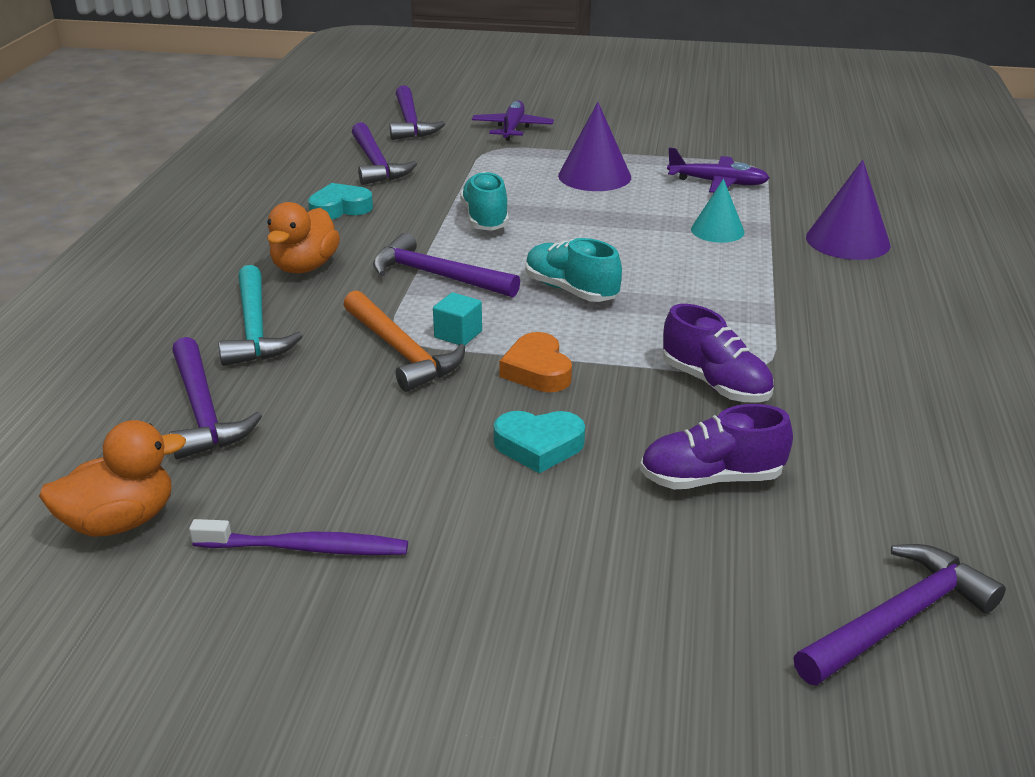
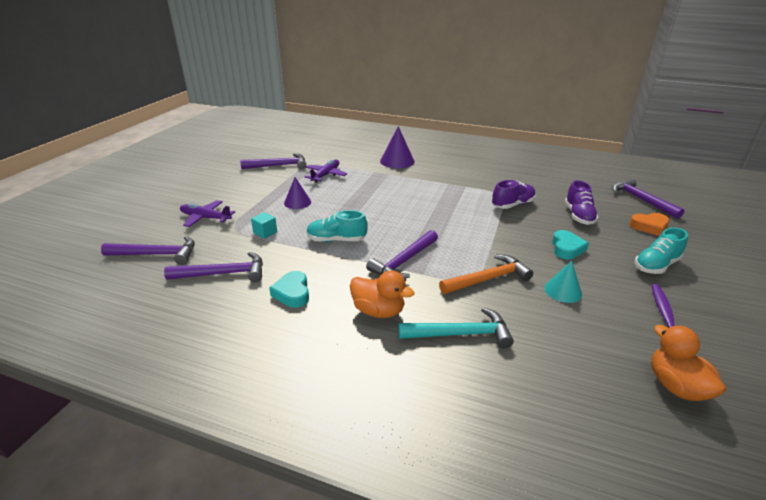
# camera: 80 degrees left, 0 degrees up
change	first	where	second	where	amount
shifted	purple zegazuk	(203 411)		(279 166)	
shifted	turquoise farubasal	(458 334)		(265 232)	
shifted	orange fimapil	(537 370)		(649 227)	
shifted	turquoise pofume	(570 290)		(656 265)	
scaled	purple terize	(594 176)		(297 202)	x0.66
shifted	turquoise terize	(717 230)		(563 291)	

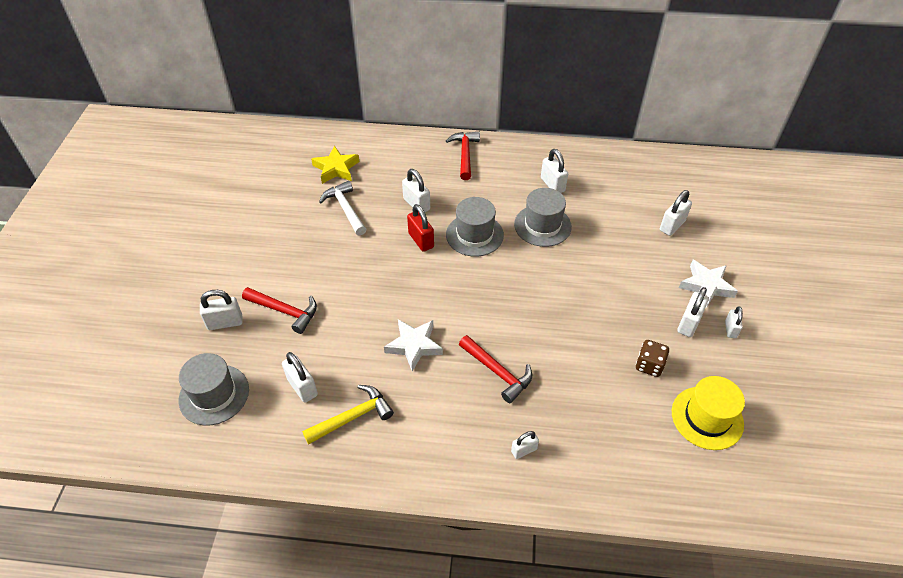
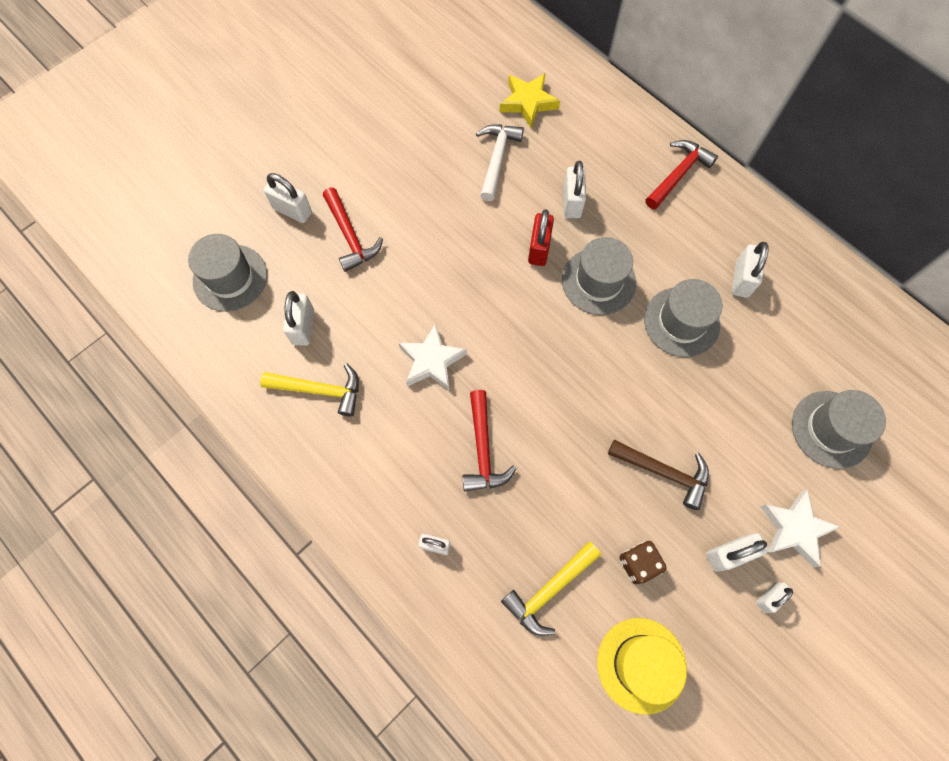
# camera: 40 degrees right, 20 degrees up
change	first	where	second	where	amount
swapped	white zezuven	(672 225)	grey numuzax	(831 429)	
new			yellow zegazuk	(549 590)	
new			brown zegazuk	(664 472)	

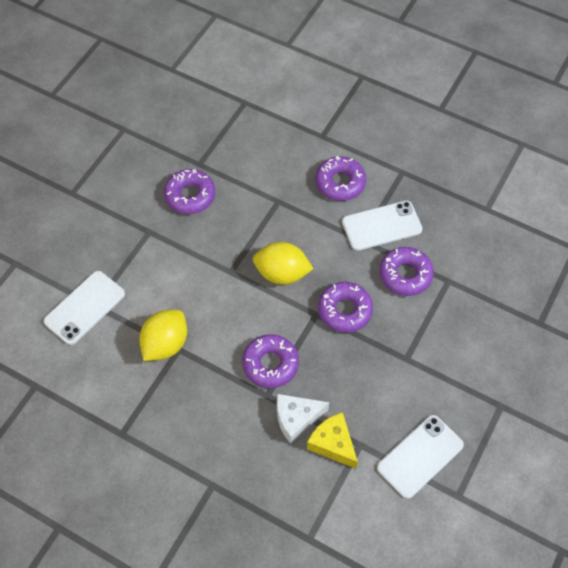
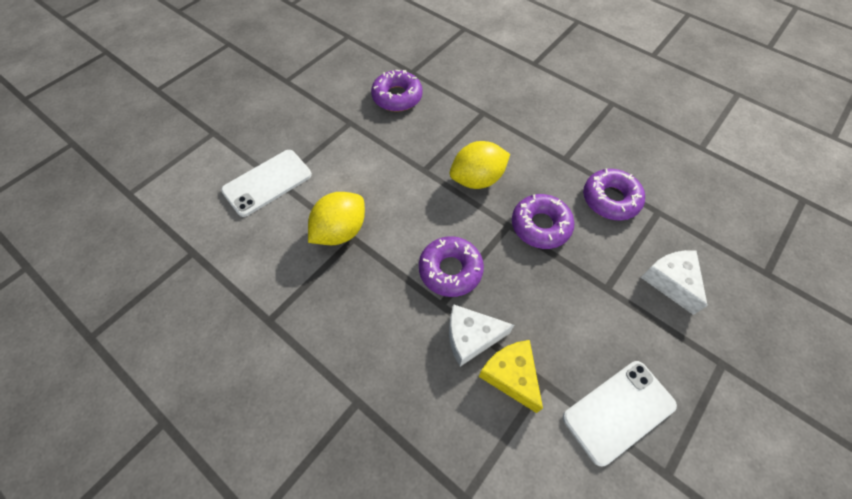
# camera: 10 degrees right, 0 degrees up
change	first	where	second	where	amount
rotated	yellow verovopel	(282 273)		(477 179)	45 degrees counterclockwise
gone	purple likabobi	(340 183)			
gone	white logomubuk	(381 226)			
new			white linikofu	(670 282)	

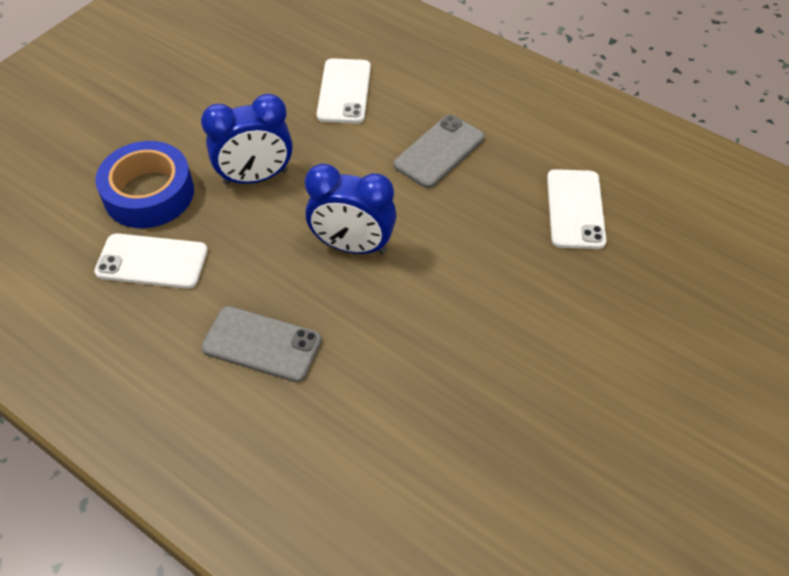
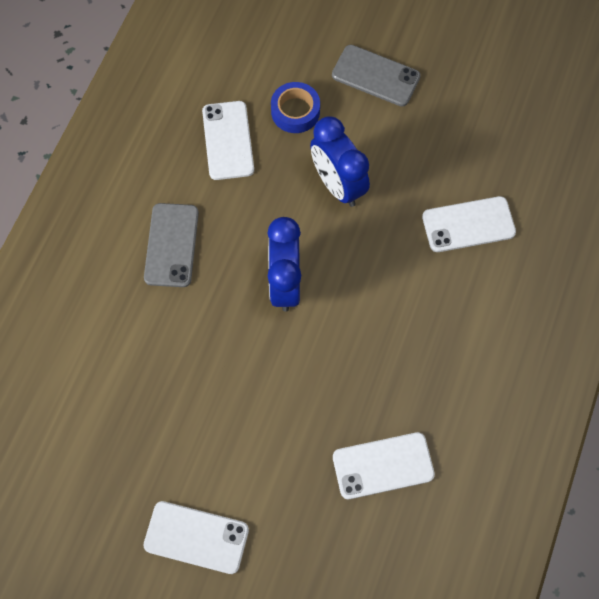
# camera: 75 degrees right, 15 degrees up
change	first	where	second	where	amount
scaled	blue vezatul	(149 193)		(295 111)	x0.64
shifted	grey logomubuk	(439 151)		(376 76)	
new			white logomubuk	(196 537)	

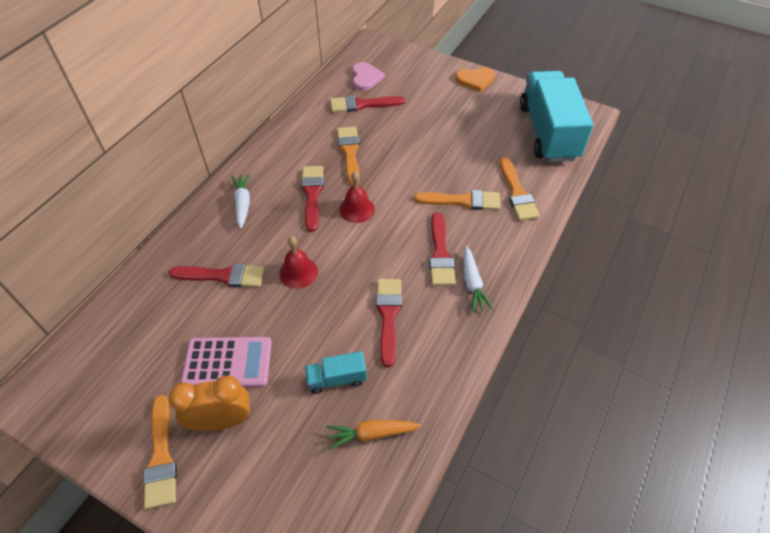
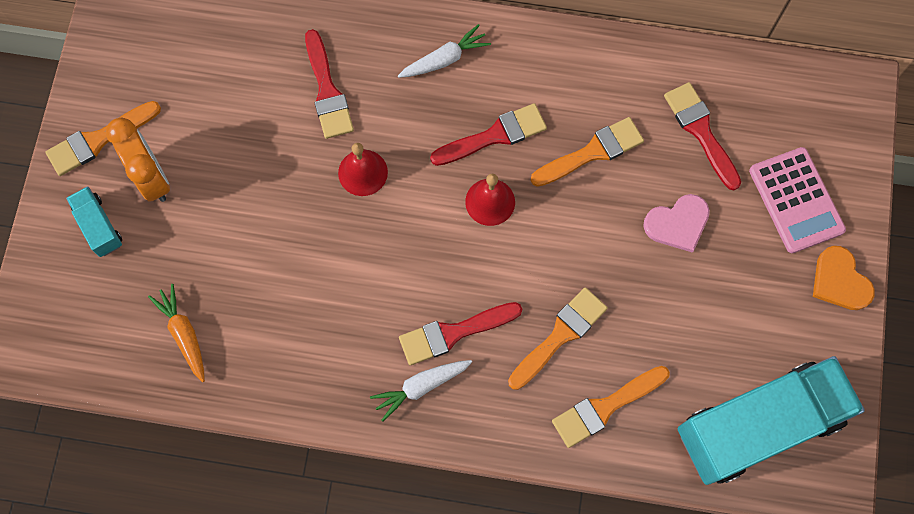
# camera: 70 degrees right, 20 degrees up
change	first	where	second	where	amount
shifted	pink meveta	(228 363)		(796 200)	
shifted	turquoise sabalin	(337 379)		(99 226)	
shifted	pink fimapil	(366 78)		(677 223)	
gone	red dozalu	(388 315)			
rotated	orange dozalu	(463 201)		(560 335)	120 degrees counterclockwise

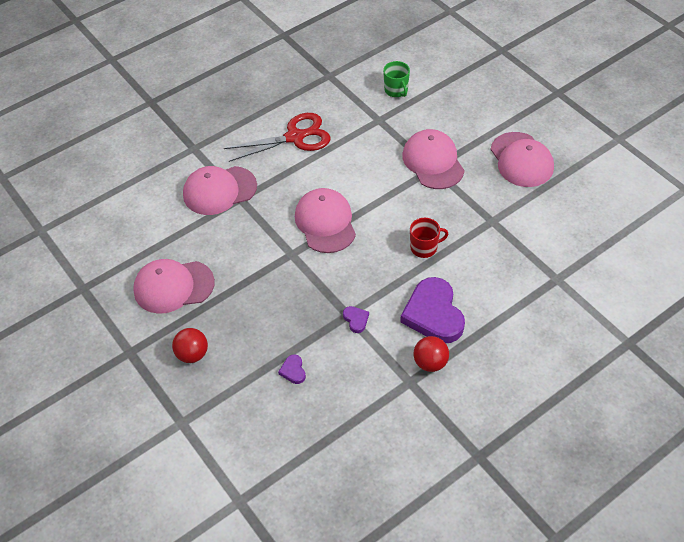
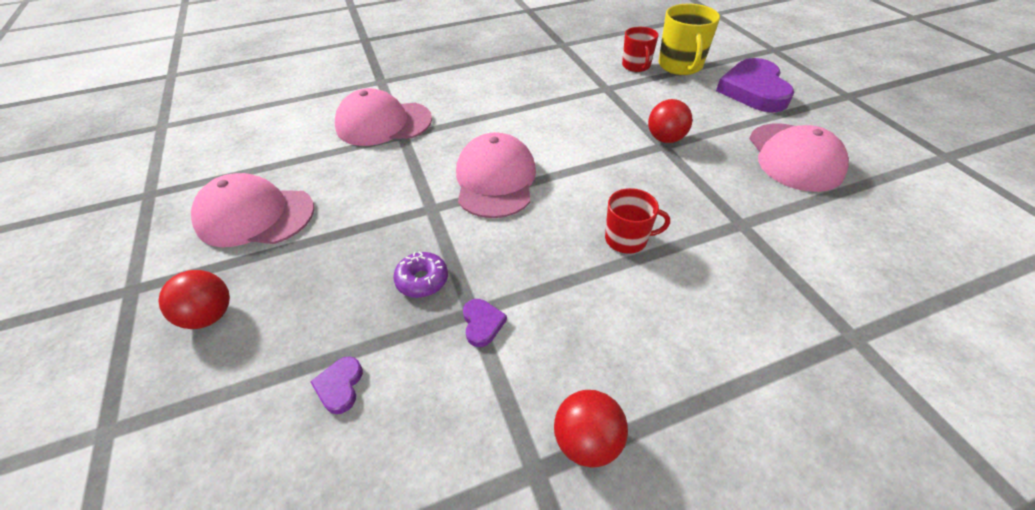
# camera: 15 degrees right, 5 degrees down
change	first	where	second	where	amount
gone	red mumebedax	(295 137)			
repainted	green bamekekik	(396 90)	red bamekekik	(636 66)	
shifted	purple fimapil	(433 314)		(753 90)	
swapped	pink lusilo	(433 162)	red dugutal	(665 139)	
new			purple likabobi	(422 280)	
new			yellow bamekekik	(680 66)	

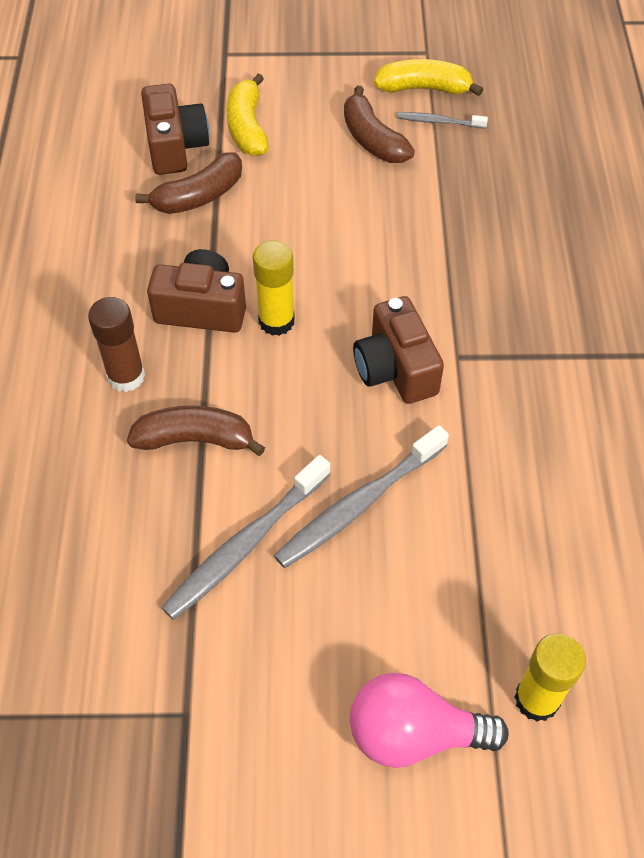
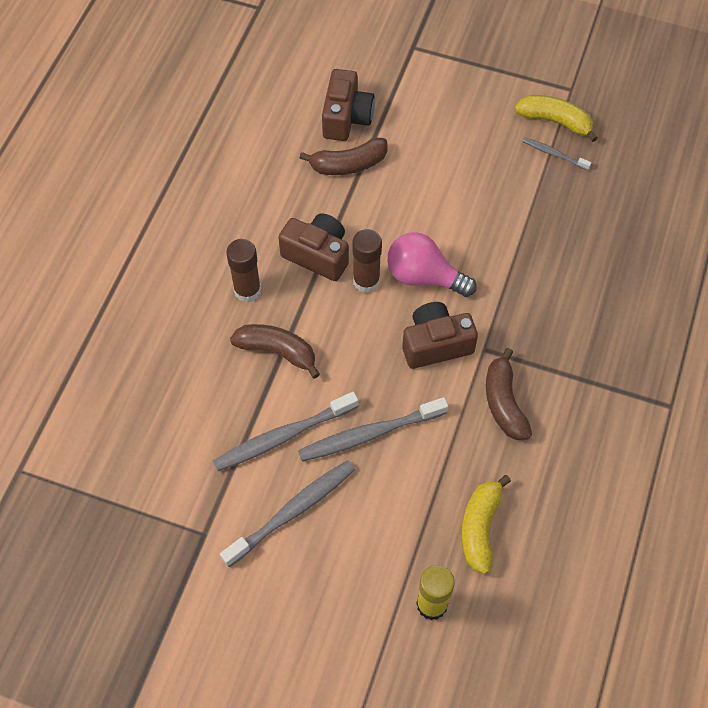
# camera: 20 degrees right, 5 degrees up
change	first	where	second	where	amount
shifted	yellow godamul	(247 127)		(480 527)	
repainted	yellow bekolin	(276 321)	brown bekolin	(366 281)	
shifted	brown godamul	(372 139)		(504 402)	
shifted	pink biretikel	(414 733)		(424 276)	
rotated	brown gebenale	(395 369)		(436 344)	75 degrees clockwise
new			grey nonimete	(292 511)	

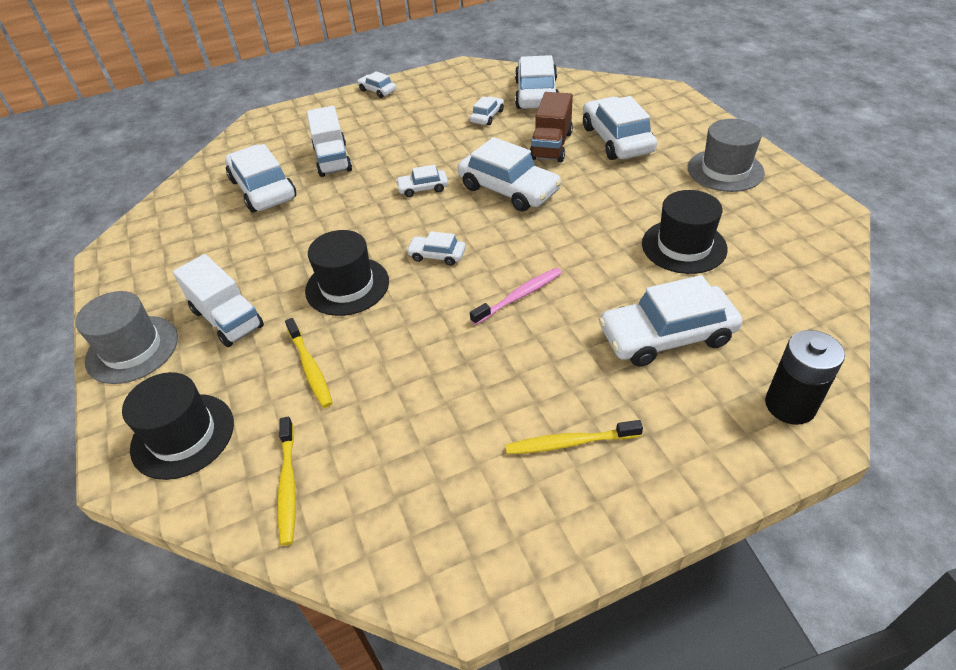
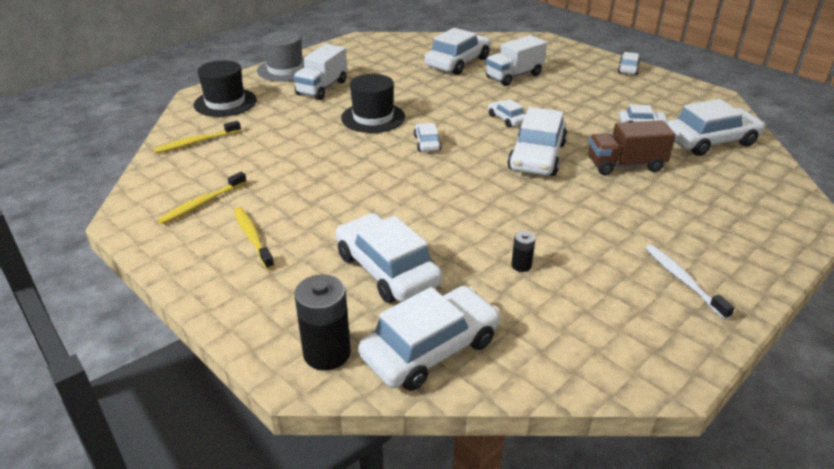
# camera: 65 degrees right, 10 degrees down
change	first	where	second	where	amount
shifted	yellow nonimete	(310 368)		(202 203)	
gone	pink nonimete	(519 296)			
shifted	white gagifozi	(617 139)		(431 349)	
swapped	black numuzax	(684 246)	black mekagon	(521 265)	
swapped	grey numuzax	(725 170)	white nonimete	(683 280)	

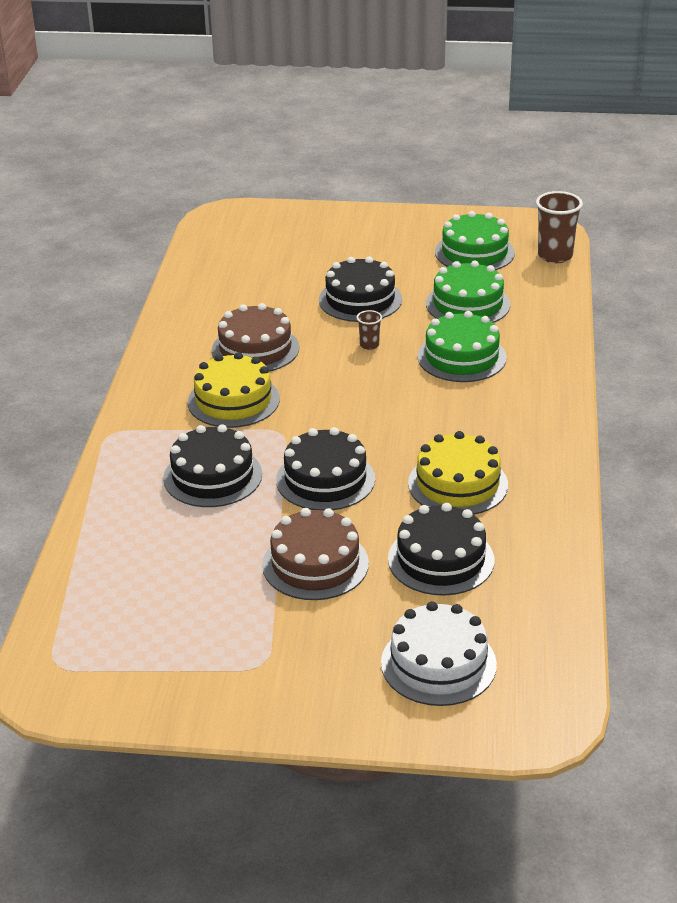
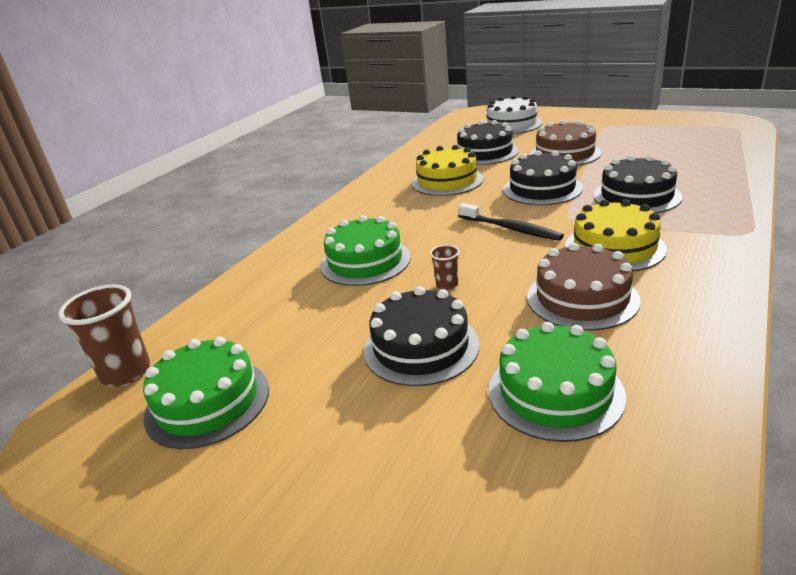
# camera: 155 degrees left, 5 degrees down
change	first	where	second	where	amount
shifted	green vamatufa	(467 304)		(555 392)	
new			black nonimete	(511 229)	

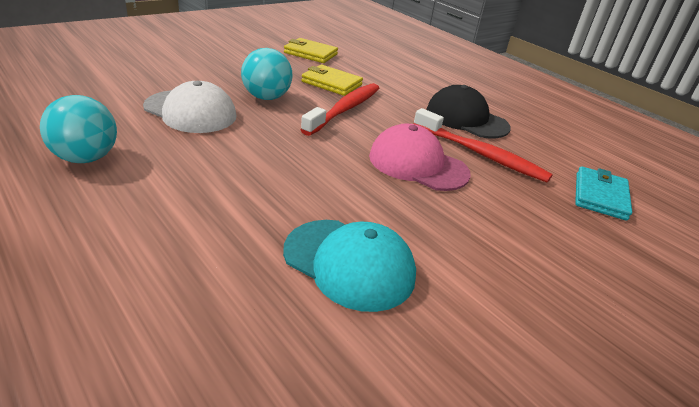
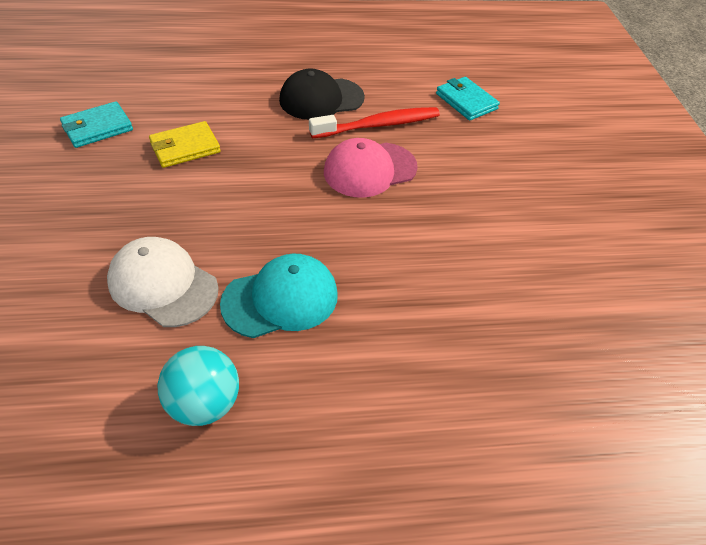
# camera: 55 degrees left, 15 degrees up
change	first	where	second	where	amount
rotated	white lusilo	(190 111)		(163 284)	120 degrees counterclockwise
gone	turquoise dugutal	(266 97)			
shifted	turquoise lusilo	(349 263)		(280 299)	
repainted	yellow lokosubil	(310 53)	turquoise lokosubil	(97 128)	
gone	red nonimete	(345 109)			

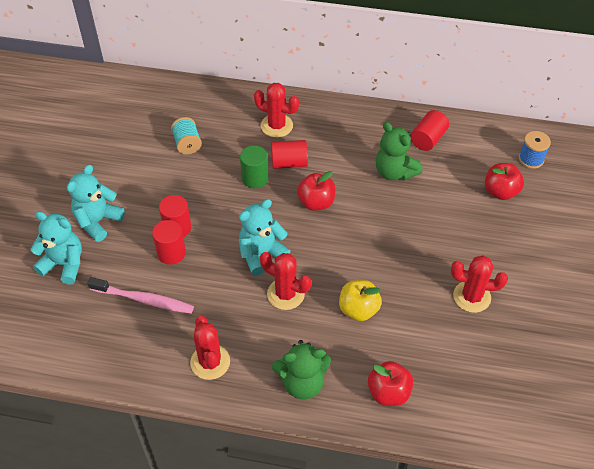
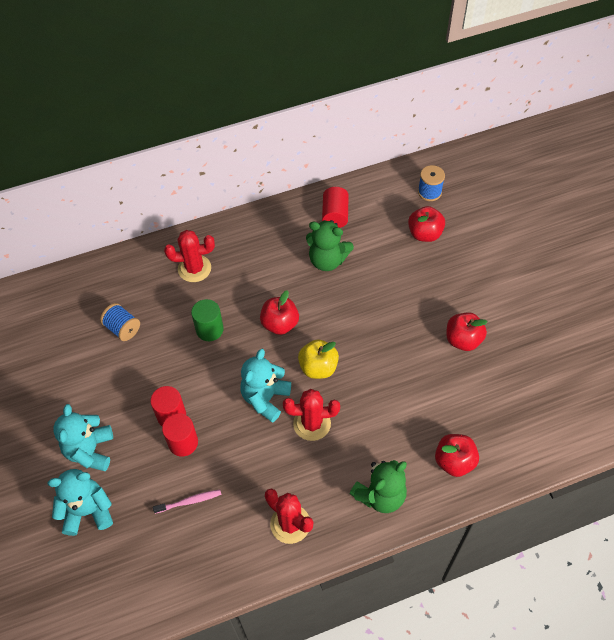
# camera: 30 degrees left, 5 degrees up
change	first	where	second	where	amount
scaled	pink nonimete	(144 300)		(189 501)	x0.60
repainted	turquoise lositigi	(187 144)	blue lositigi	(122 328)	
gone	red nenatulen	(289 163)			
shifted	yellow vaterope	(358 309)		(318 367)	
swapped	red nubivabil	(472 297)	red vaterope	(463 340)	

